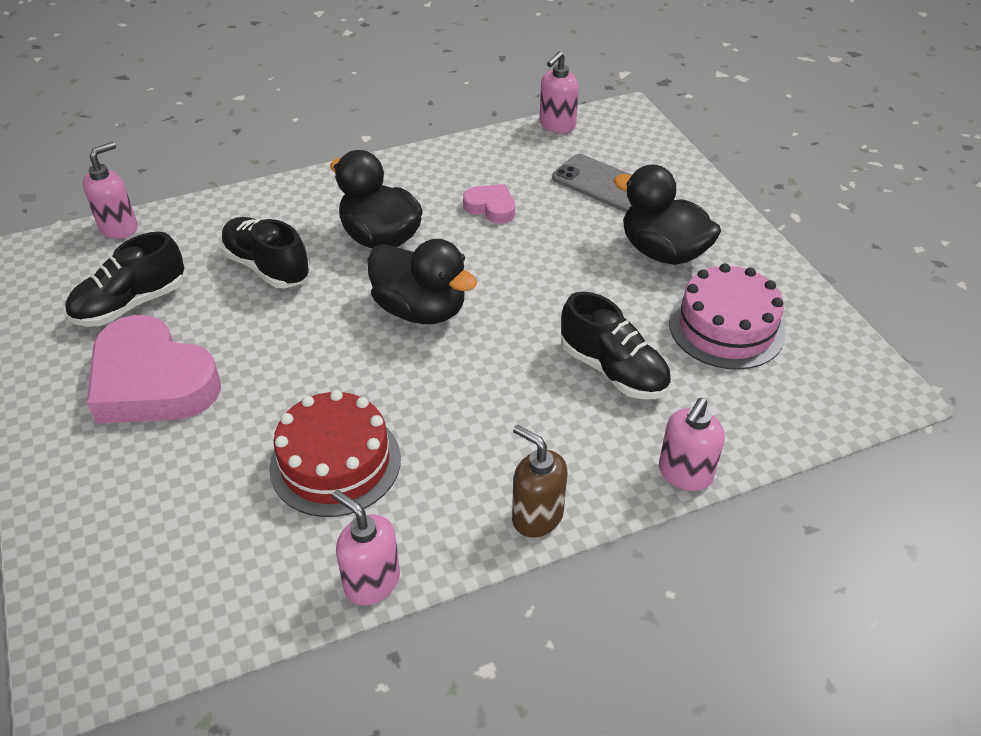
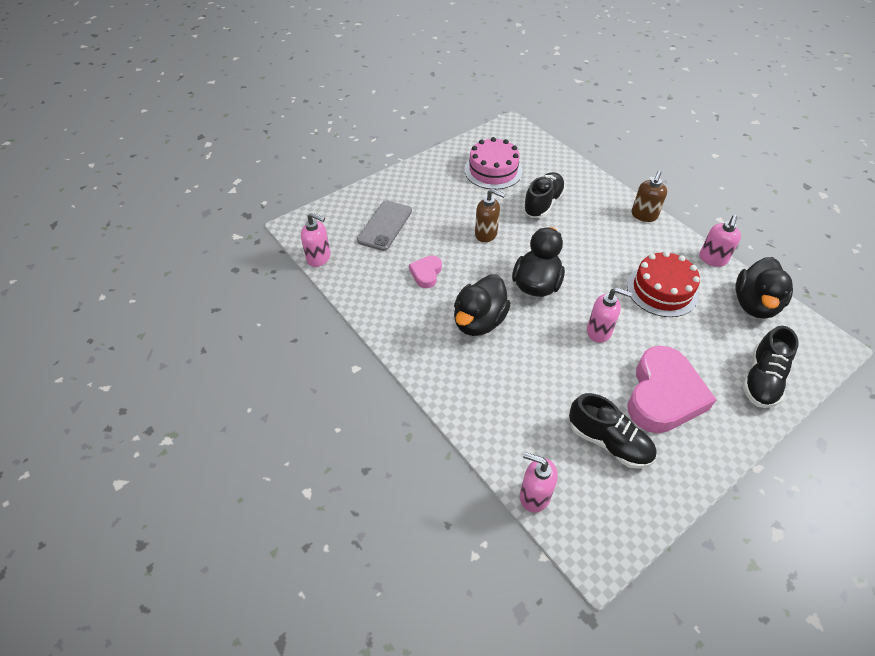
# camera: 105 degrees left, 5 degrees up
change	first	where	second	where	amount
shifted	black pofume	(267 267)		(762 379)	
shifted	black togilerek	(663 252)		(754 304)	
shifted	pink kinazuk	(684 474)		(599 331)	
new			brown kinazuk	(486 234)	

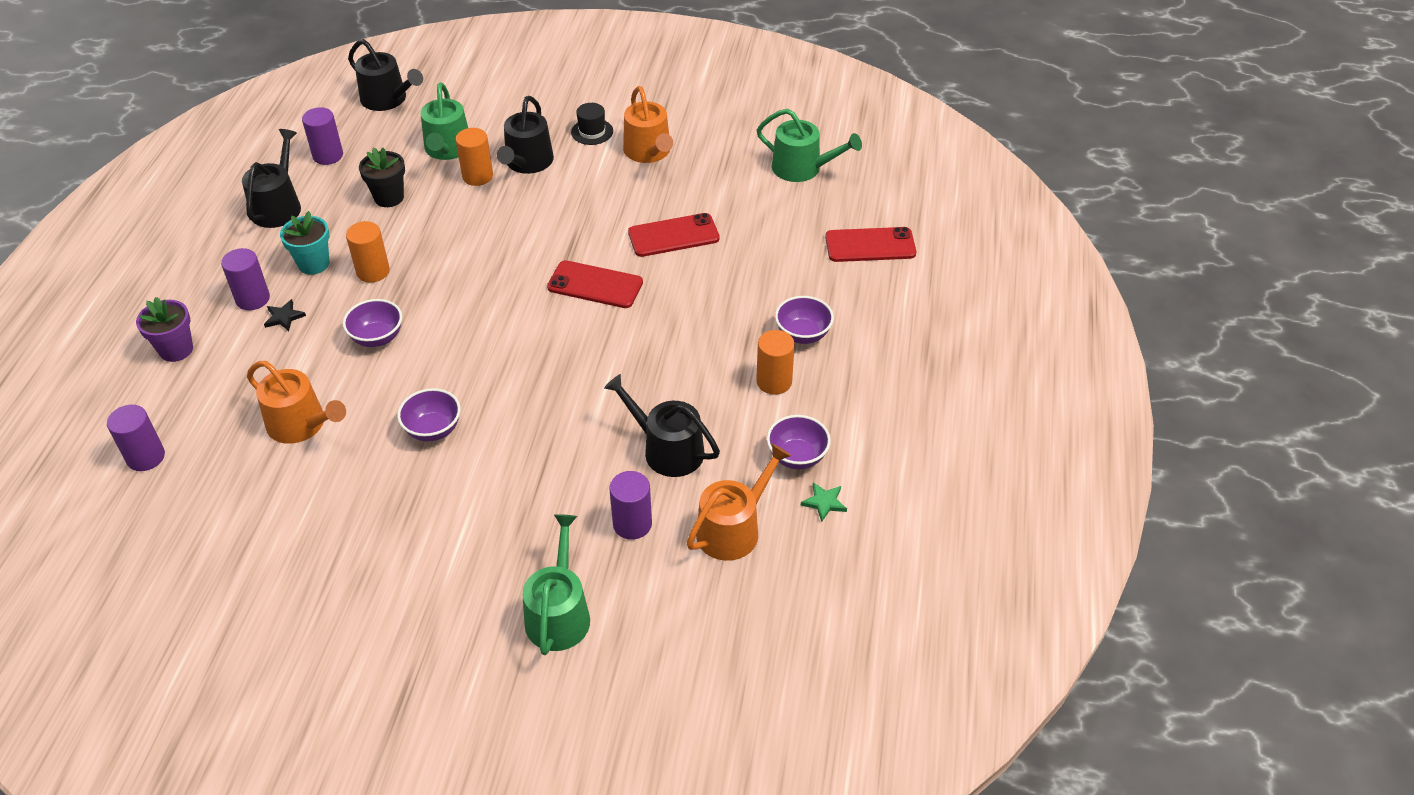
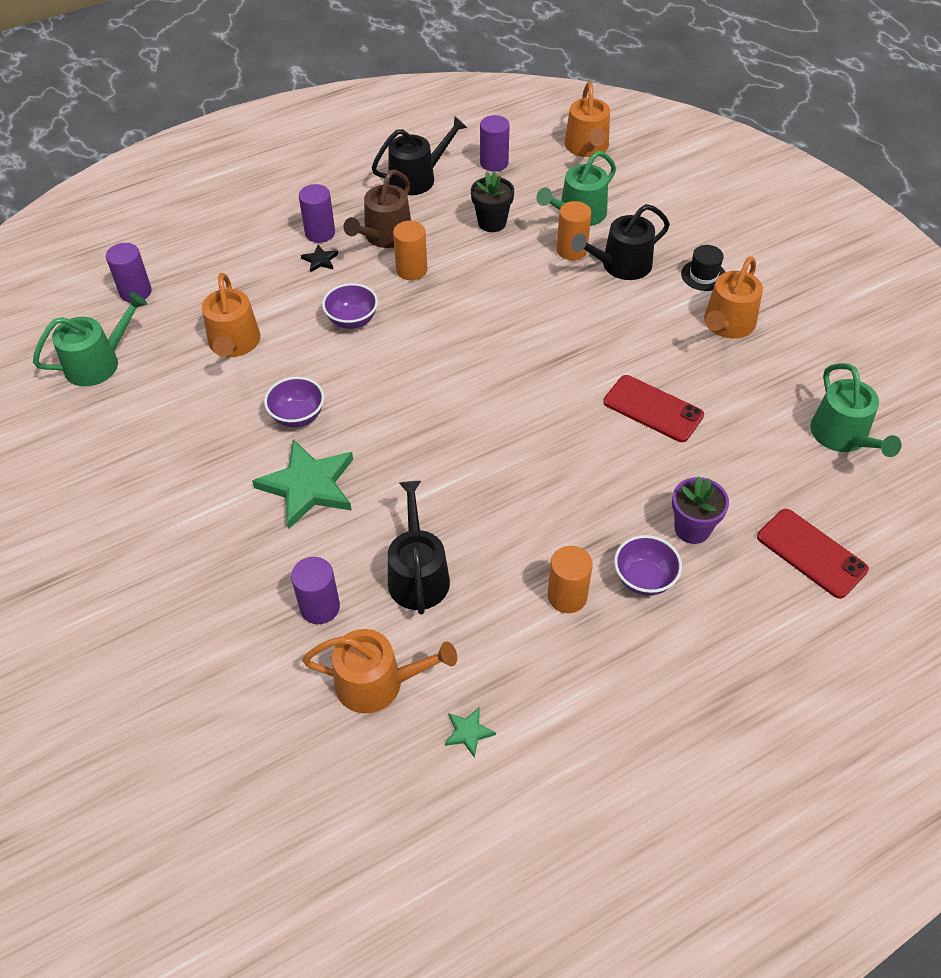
# camera: 50 degrees right, 5 degrees up
change	first	where	second	where	amount
shifted	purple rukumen	(176 350)		(692 529)	
swapped	turquoise rukumen	(314 264)	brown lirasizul	(384 236)	
repainted	black lirasizul	(388 99)	orange lirasizul	(587 147)	
shifted	green lirasizul	(559 613)		(98 363)	
gone	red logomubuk	(595 285)			
gone	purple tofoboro	(797 457)			
new			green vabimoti	(308 486)	

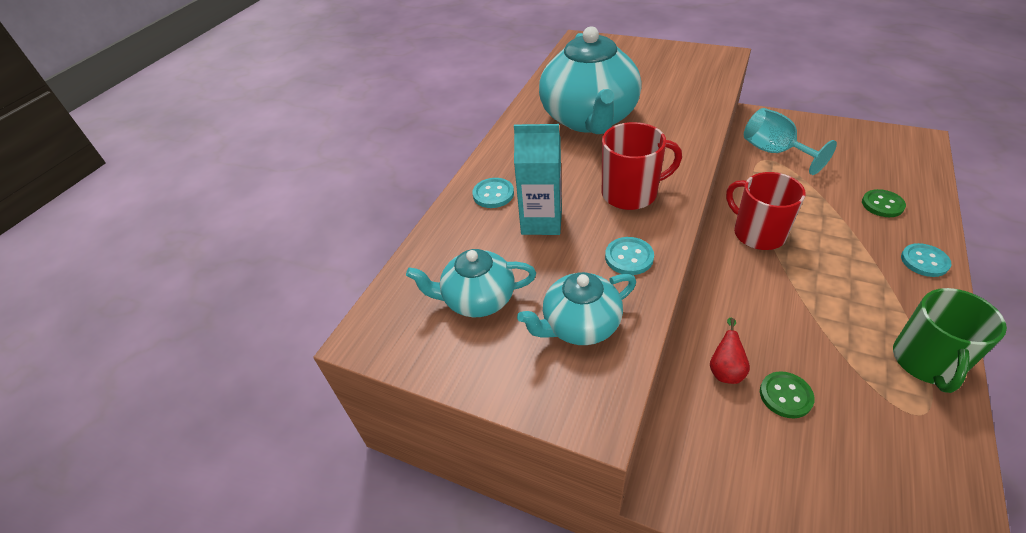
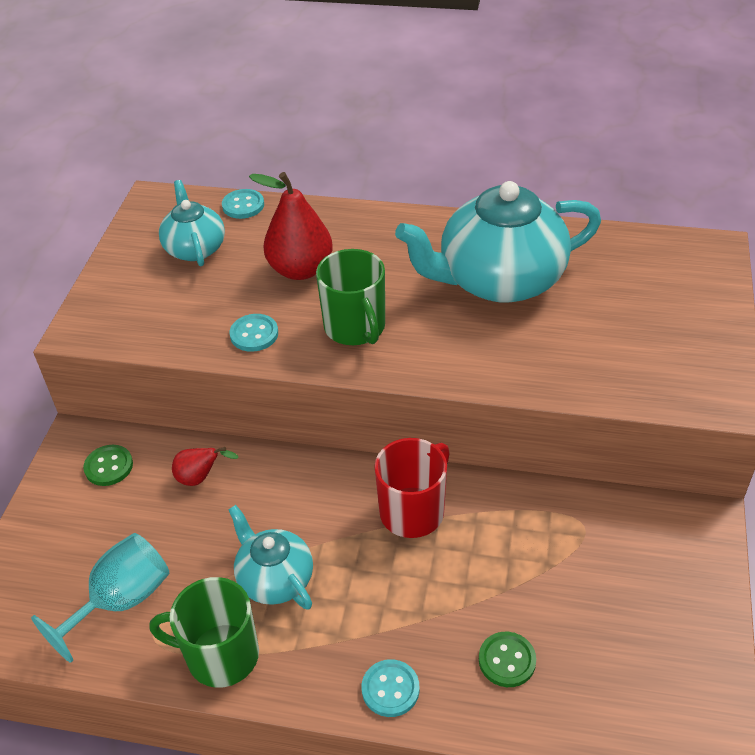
# camera: 75 degrees right, 0 degrees up
change	first	where	second	where	amount
shifted	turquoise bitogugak	(493 194)		(243 205)	
swapped	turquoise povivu	(541 222)	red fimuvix	(300 269)	
shifted	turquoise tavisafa	(580 325)		(274 579)	
repainted	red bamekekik	(631 193)	green bamekekik	(355 328)	
shifted	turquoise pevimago	(774 152)		(121 601)	
shifted	green bitogugak	(785 395)		(109 466)	

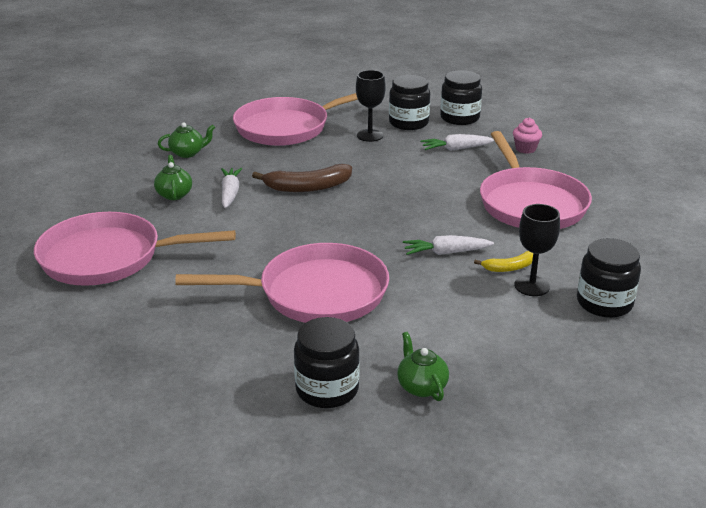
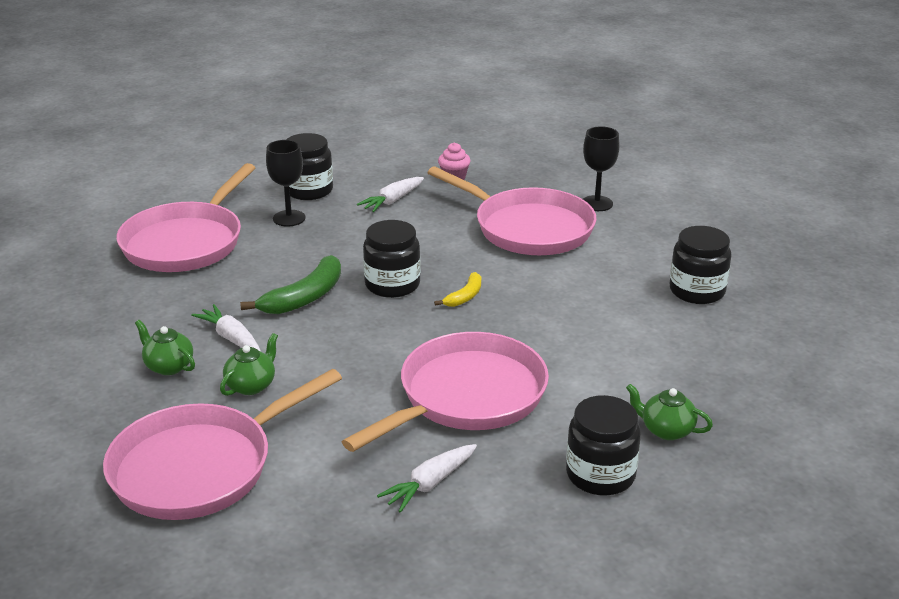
# camera: 40 degrees left, 0 degrees up
change	first	where	second	where	amount
shifted	green tavisafa	(188 153)		(251 385)	
repainted	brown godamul	(308 187)	green godamul	(305 297)	
shifted	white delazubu	(446 252)		(430 484)	
shifted	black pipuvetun	(459 118)		(392 285)	
shifted	yellow godamul	(509 267)		(465 296)	
shifted	black pevimago	(532 286)		(597 203)	

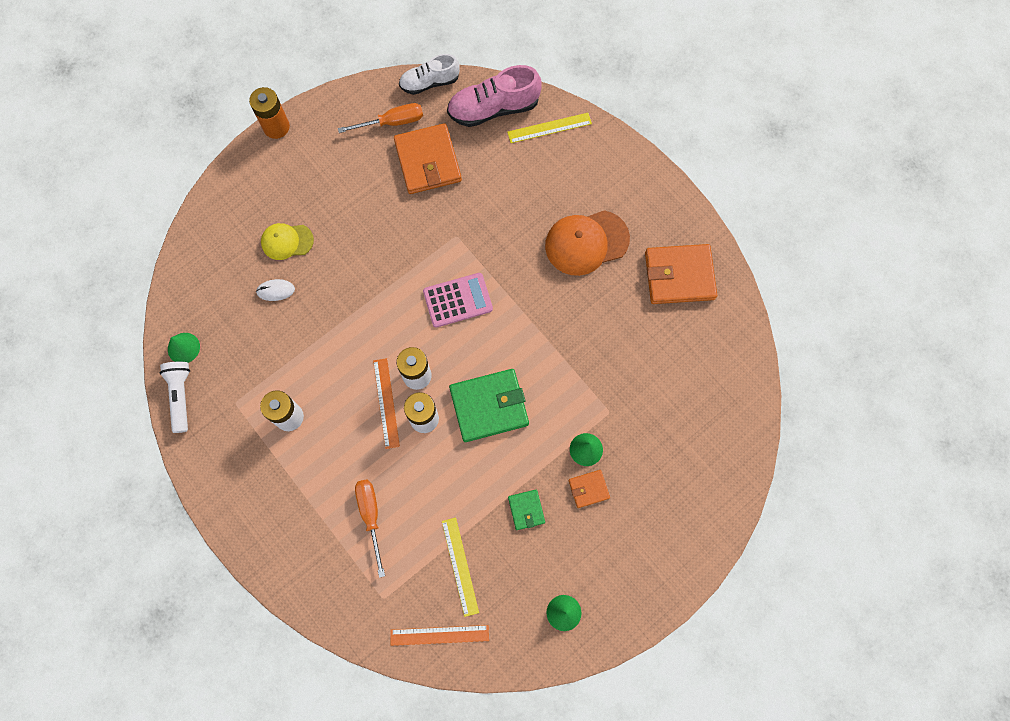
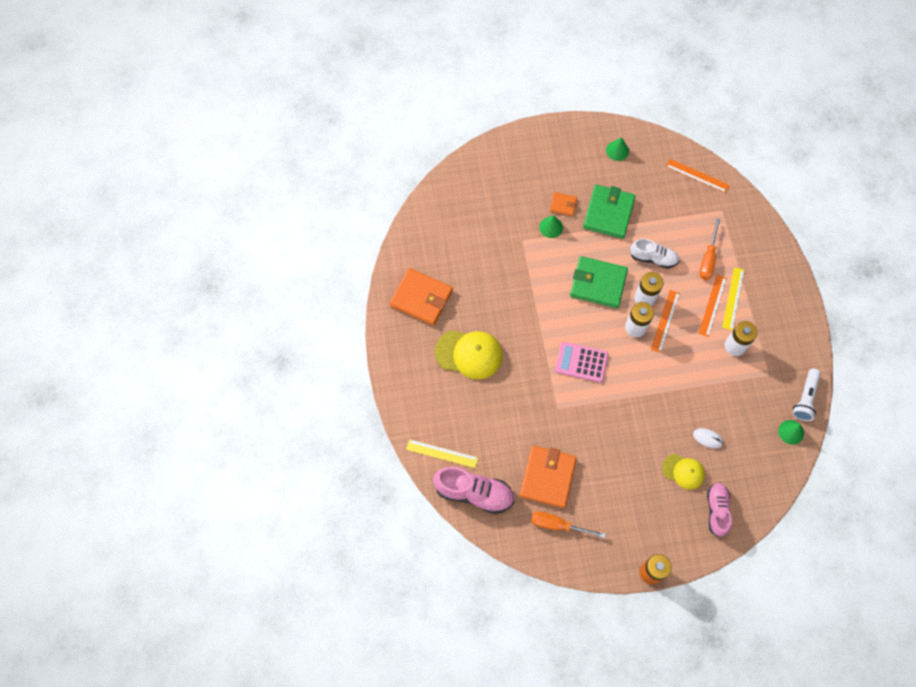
# camera: 150 degrees left, 5 degrees down
change	first	where	second	where	amount
shifted	white pofume	(429 82)		(653 258)	
shifted	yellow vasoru	(460 566)		(733 298)	
scaled	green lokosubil	(526 510)		(608 213)	x2.02
repainted	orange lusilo	(586 242)	yellow lusilo	(469 354)	
new			orange vasoru	(712 305)	
new			pink pofume	(717 510)	

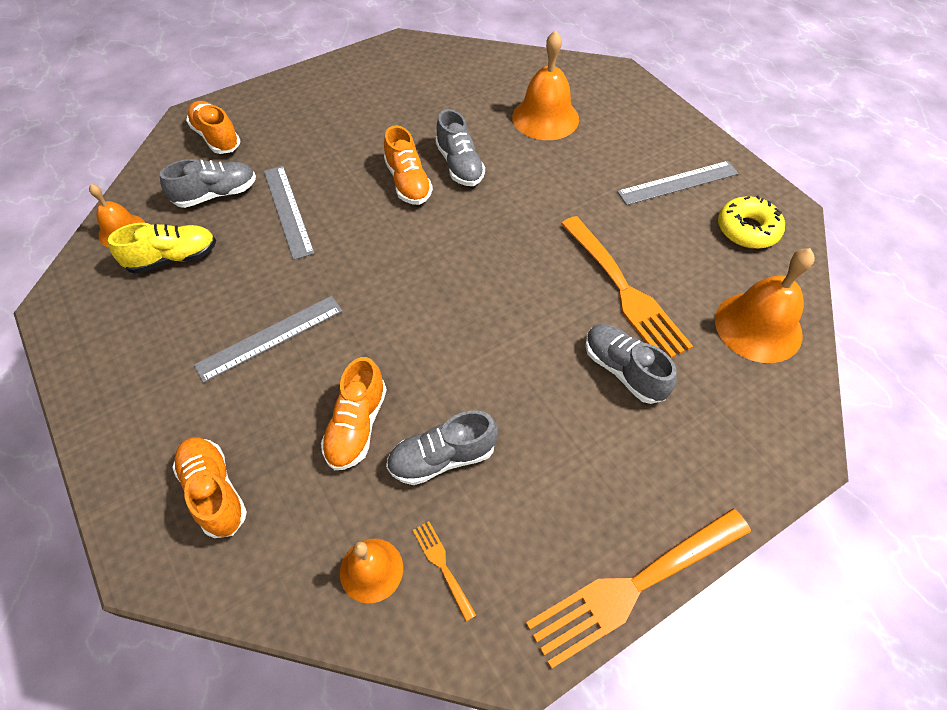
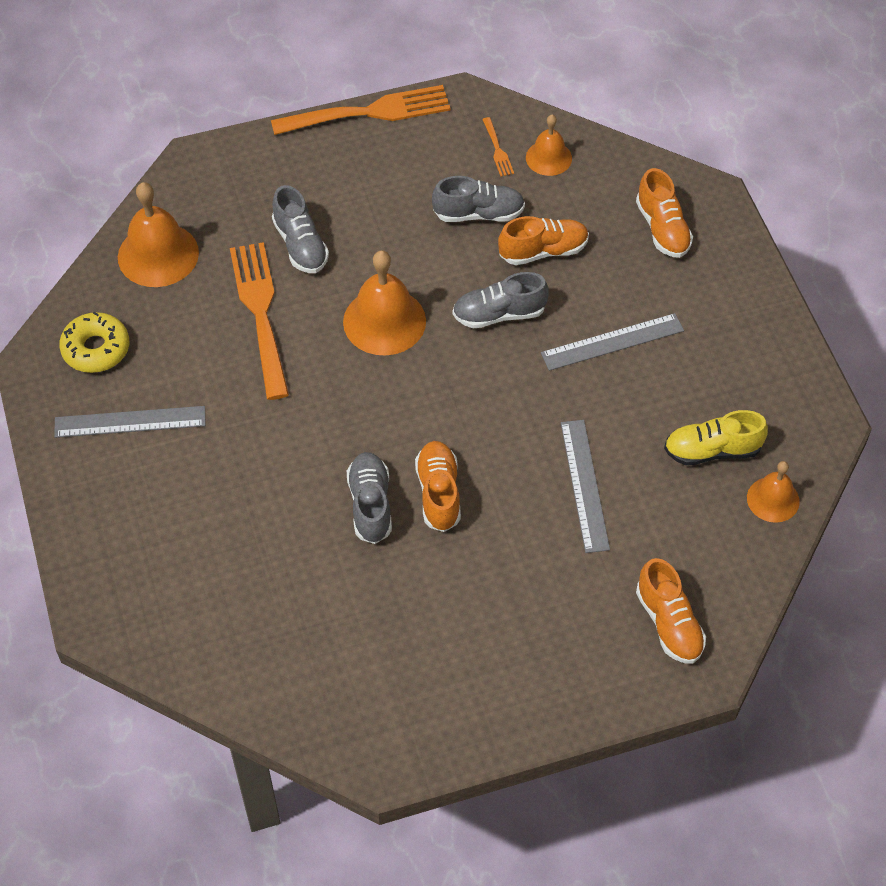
# camera: 165 degrees left, 0 degrees up
change	first	where	second	where	amount
shifted	grey pofume	(216 194)		(499 314)	
rotated	orange pofume	(357 425)		(543 251)	45 degrees clockwise
shifted	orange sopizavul	(545 118)		(384 321)	

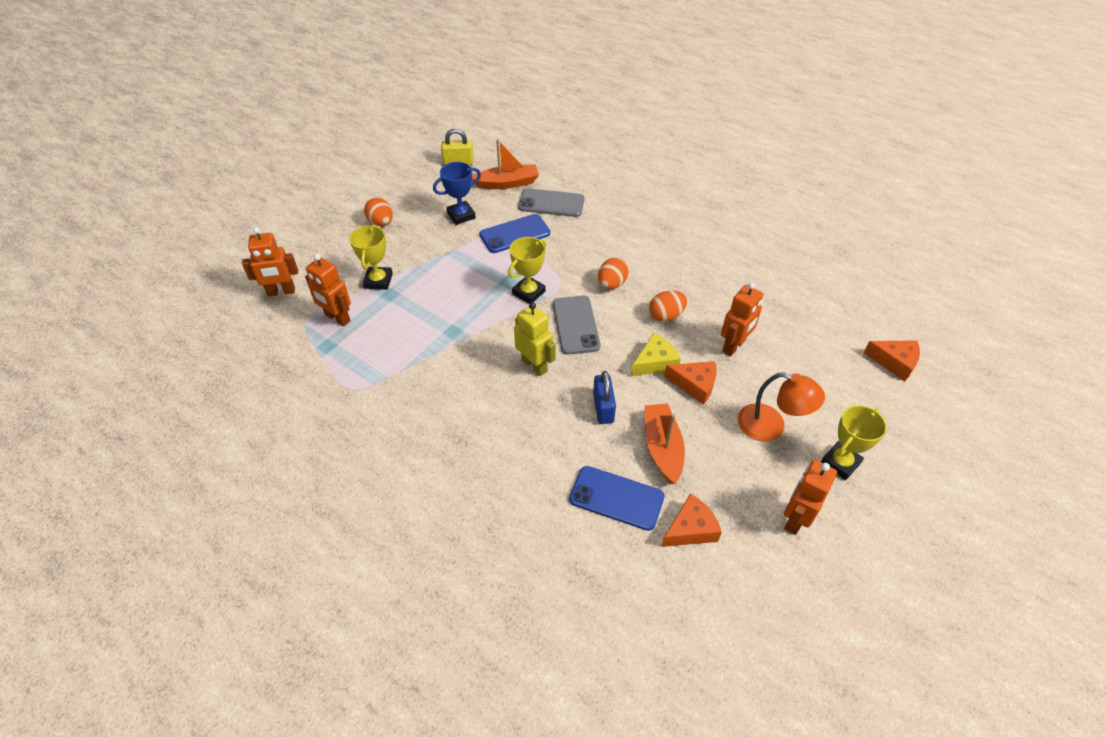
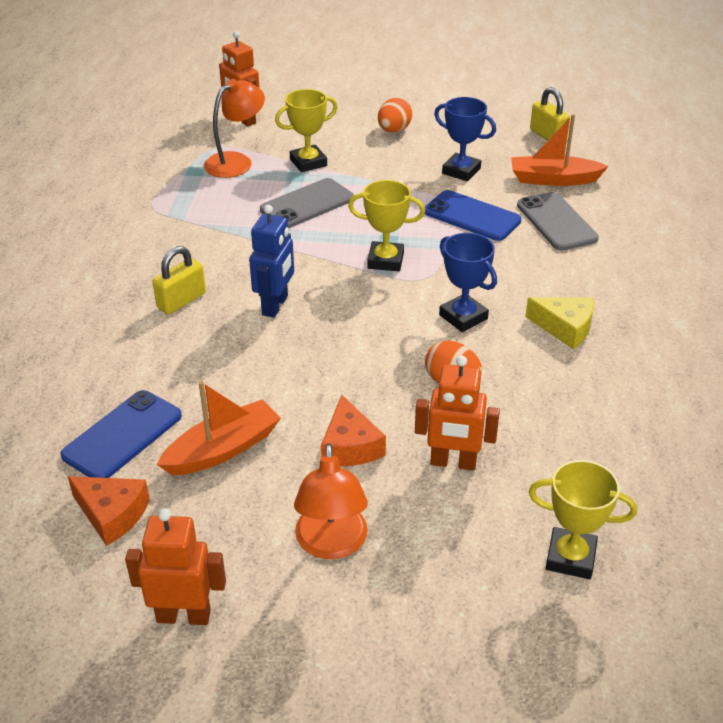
# camera: 60 degrees right, 10 degrees down
change	first	where	second	where	amount
swapped	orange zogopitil	(337 318)	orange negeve	(236 161)	
rotated	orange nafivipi	(507 183)		(553 179)	135 degrees clockwise
repainted	yellow zogopitil	(534 365)	blue zogopitil	(275 305)	
shifted	grey logomubuk	(576 325)		(307 204)	
rotated	blue logomubuk	(616 498)		(122 435)	45 degrees clockwise
gone	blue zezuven	(603 408)			
swapped	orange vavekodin	(611 284)	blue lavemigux	(463 317)	
shifted	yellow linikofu	(655 362)		(565 328)	
shifted	yellow lavemigux	(840 463)		(570 557)	
gone	orange linikofu	(894 362)			
new			yellow zezuven	(181 301)	

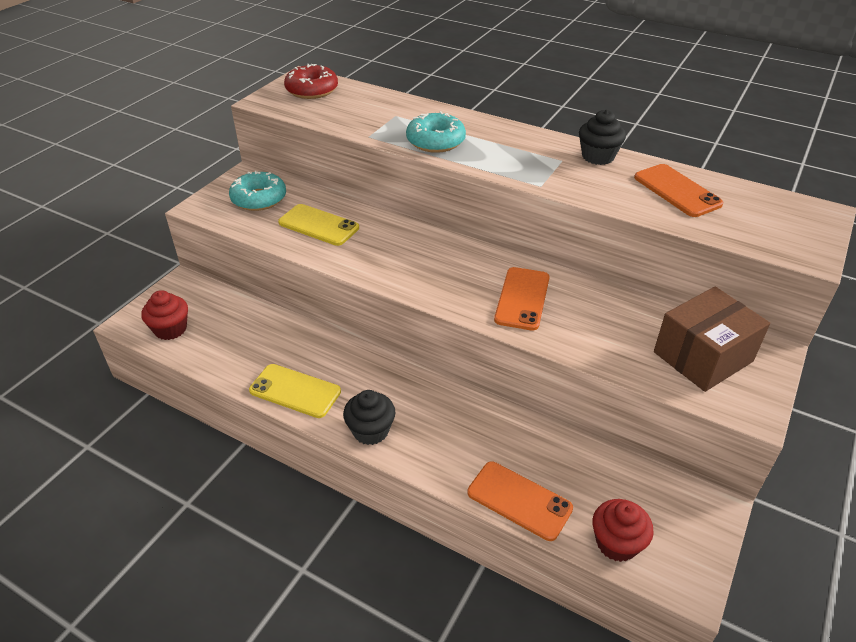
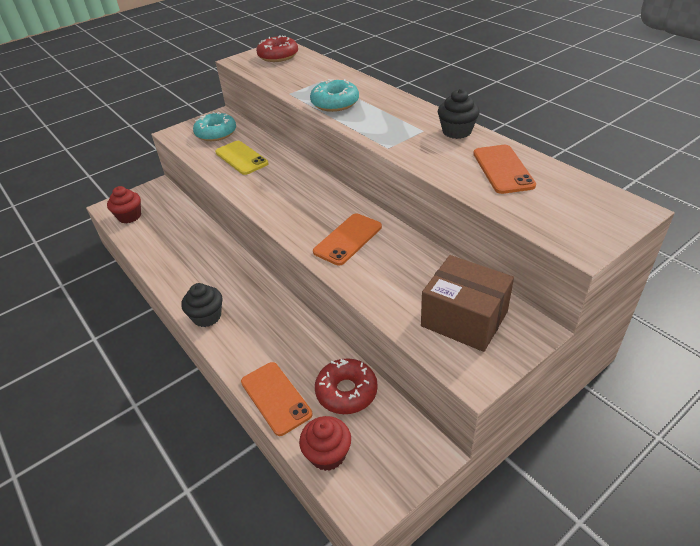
# camera: 25 degrees right, 0 degrees up
change	first	where	second	where	amount
gone	yellow logomubuk	(295 391)			
rotated	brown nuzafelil	(703 357)		(464 319)	45 degrees clockwise
new			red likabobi	(346 392)	

